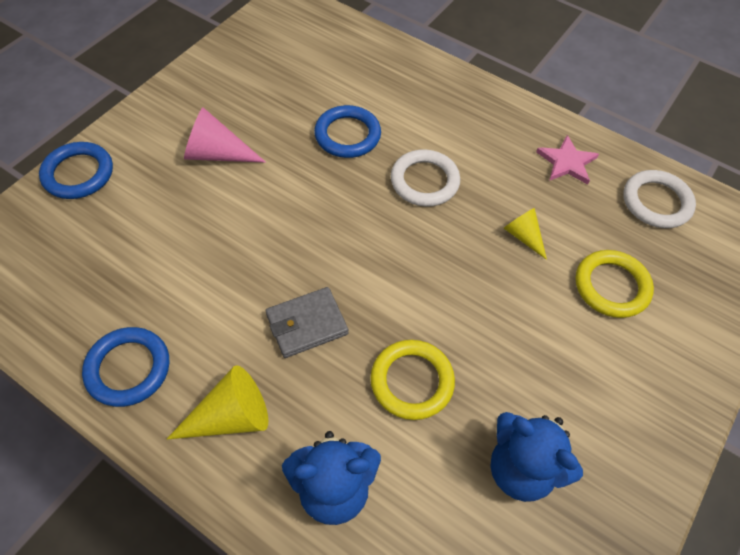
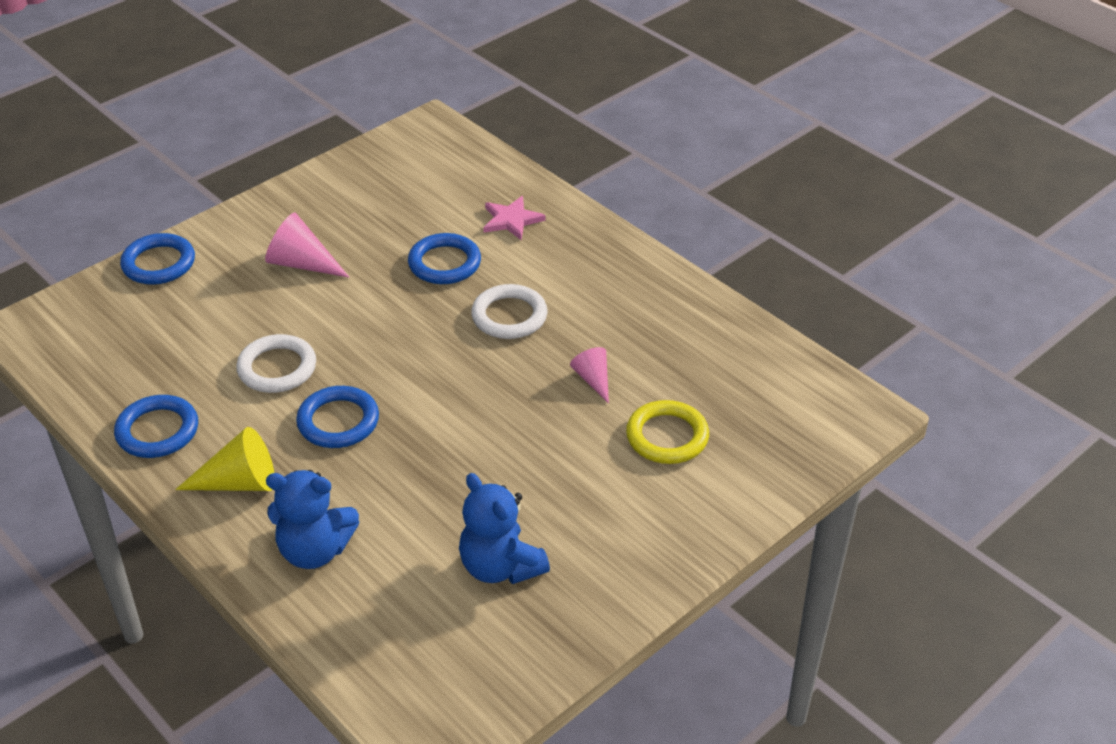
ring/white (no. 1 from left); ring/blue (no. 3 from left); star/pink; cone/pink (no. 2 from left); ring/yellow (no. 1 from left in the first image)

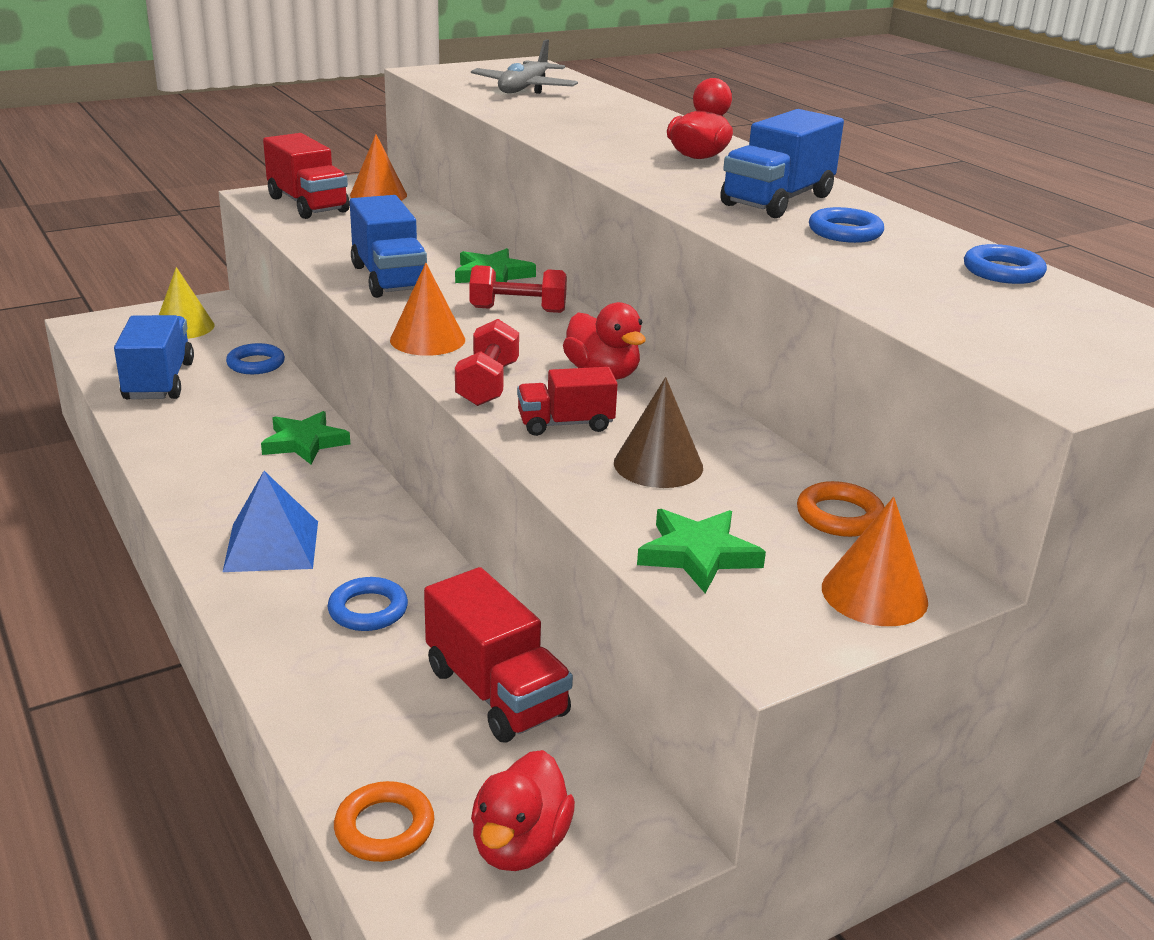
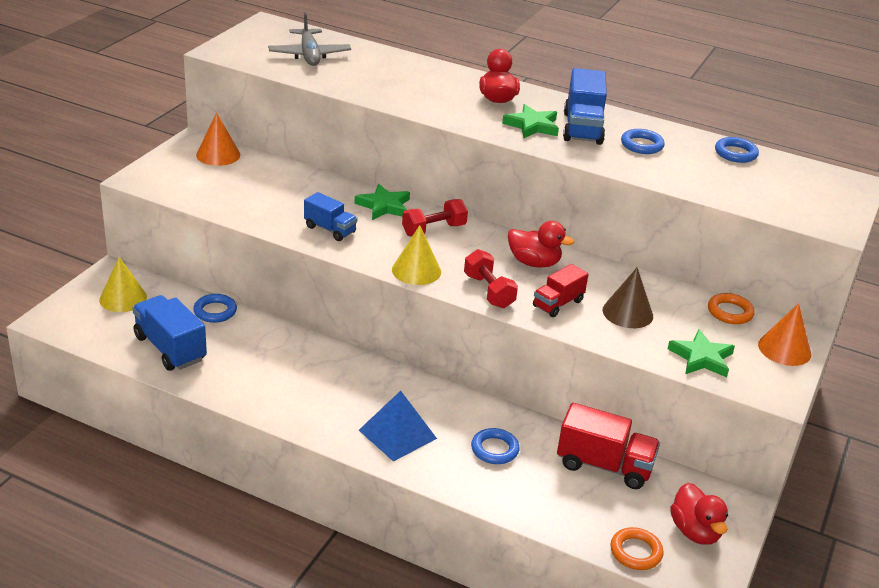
truck/blue (no. 2 from left); cone/yellow (no. 2 from left); star/green (no. 2 from left); truck/red (no. 1 from left in the first image)

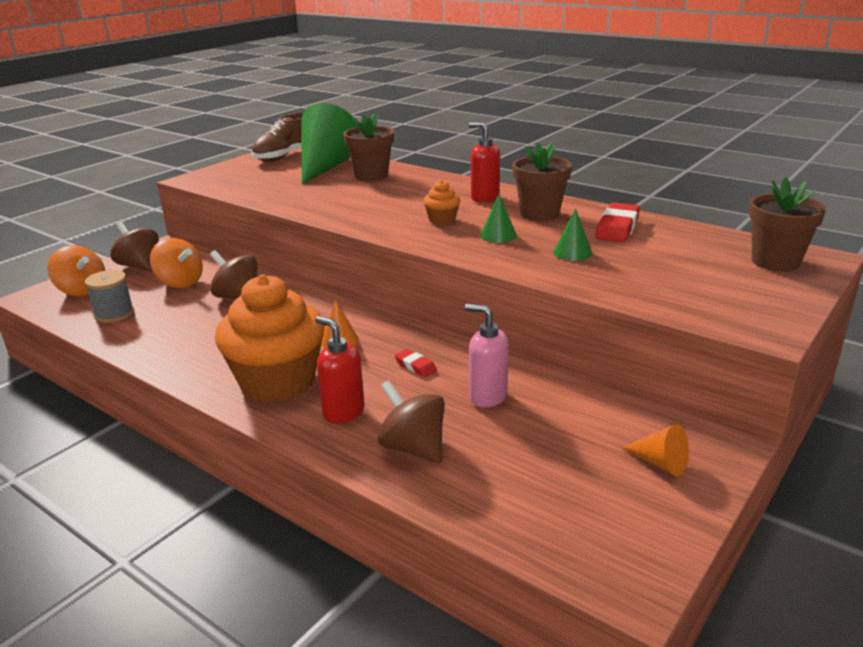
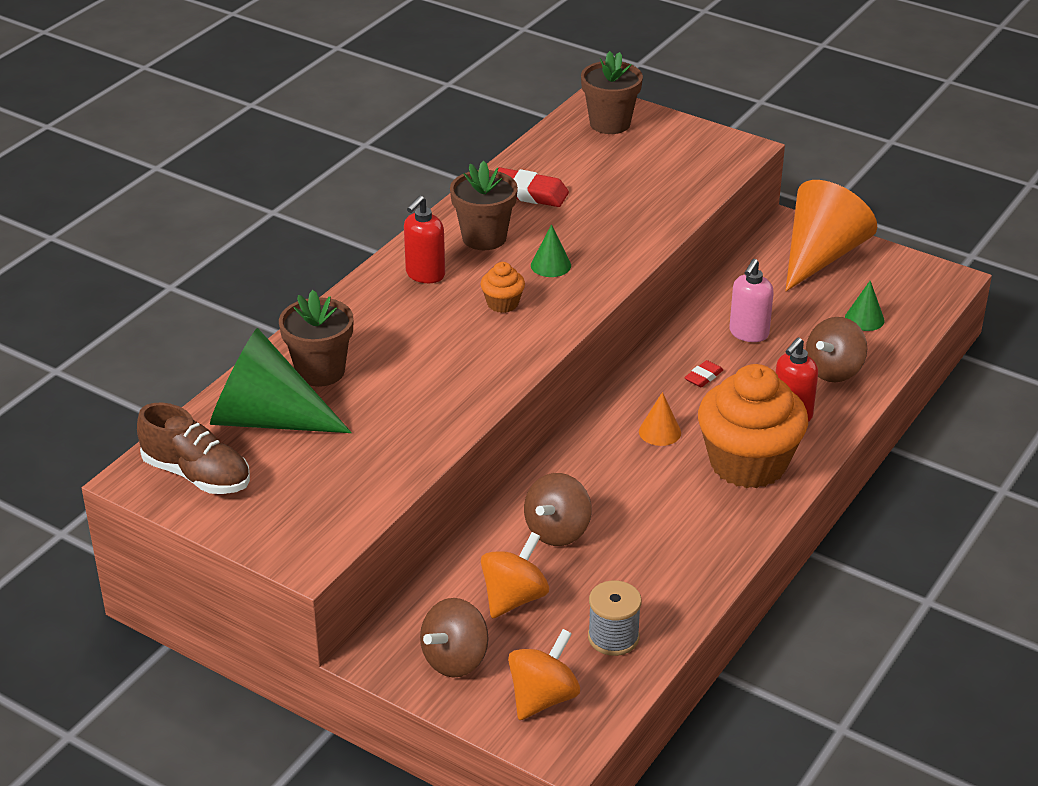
cone/orange (no. 2 from left); cone/green (no. 3 from left)

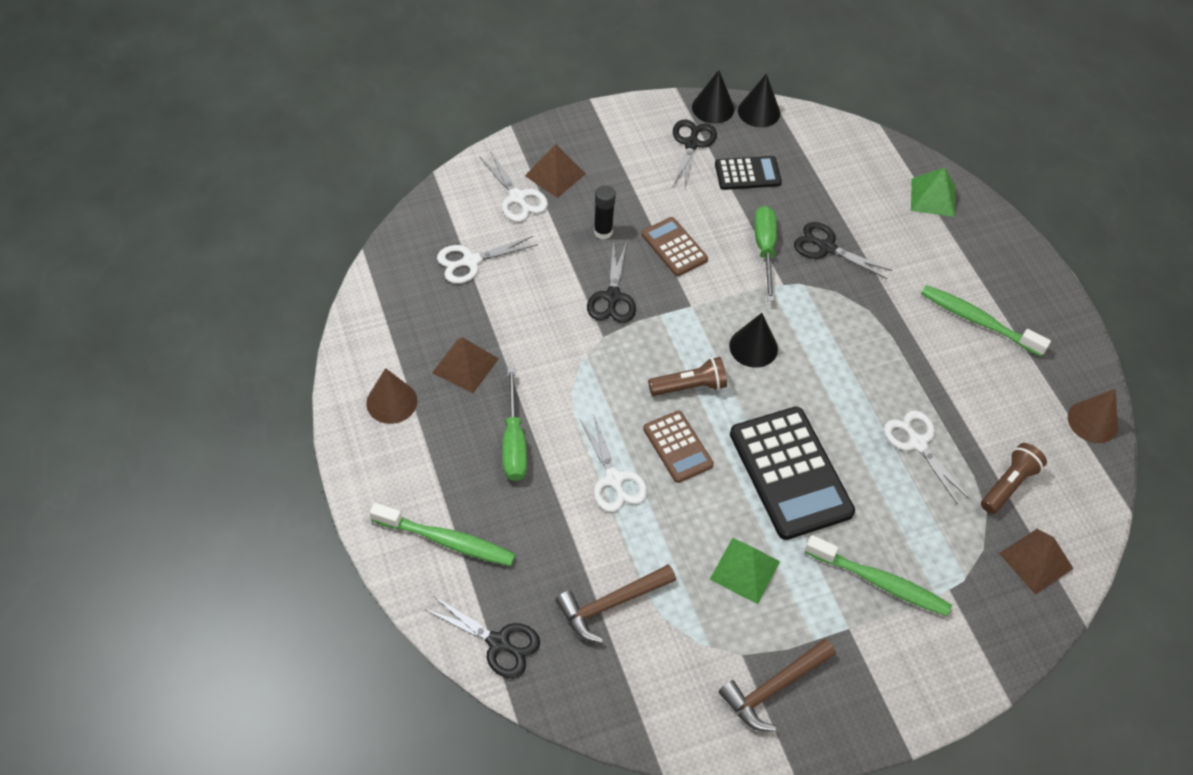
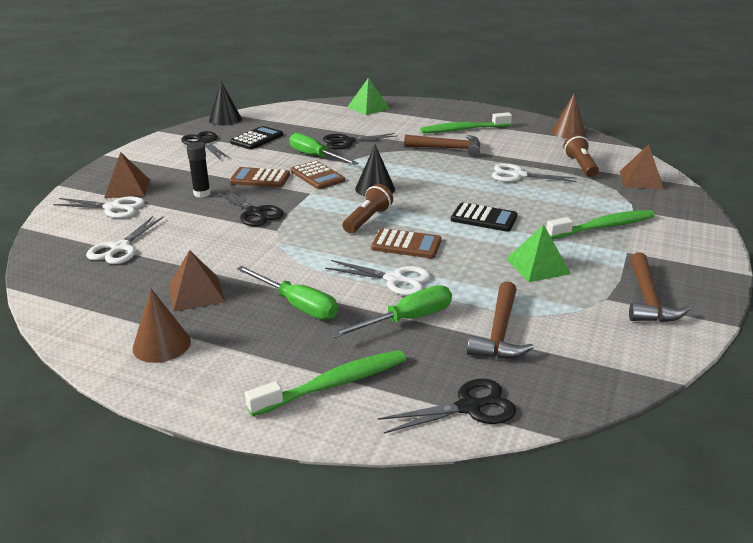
calculator/brown (no. 2 from left); screwdriver/green (no. 3 from left); hammer/brown (no. 1 from left); calculator/black (no. 2 from left); cone/black (no. 1 from left in the first image)

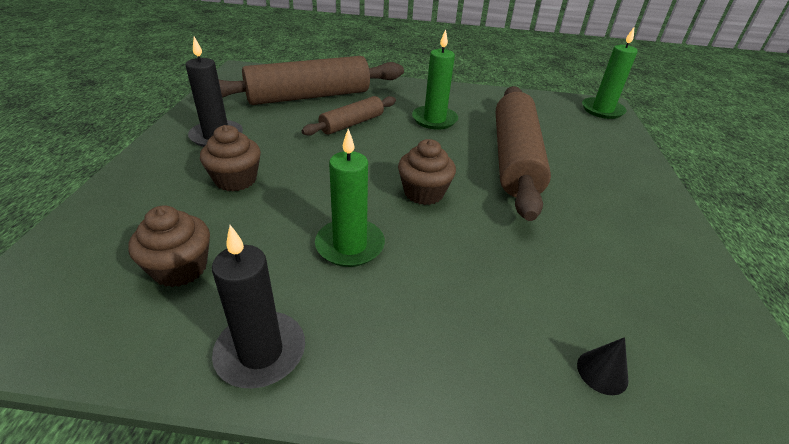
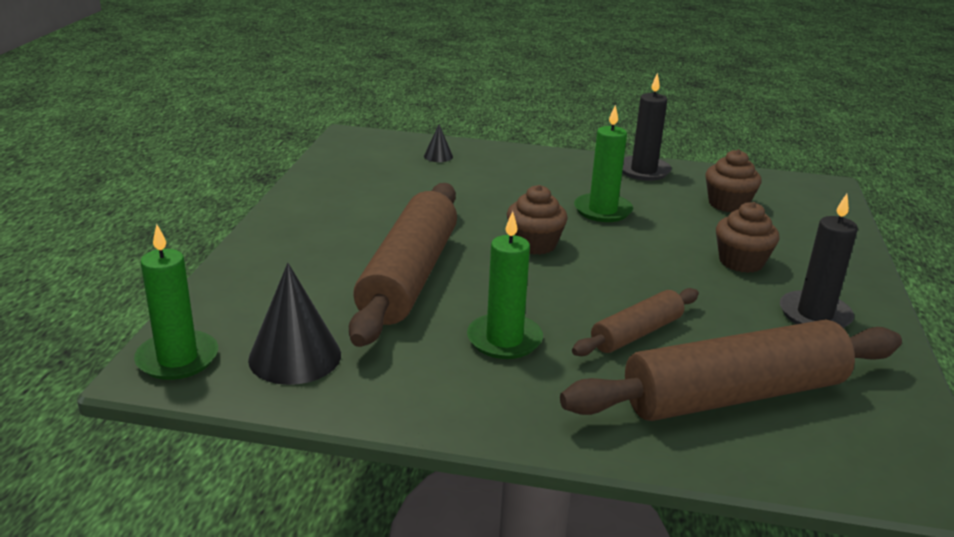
cone/black (no. 1 from left)

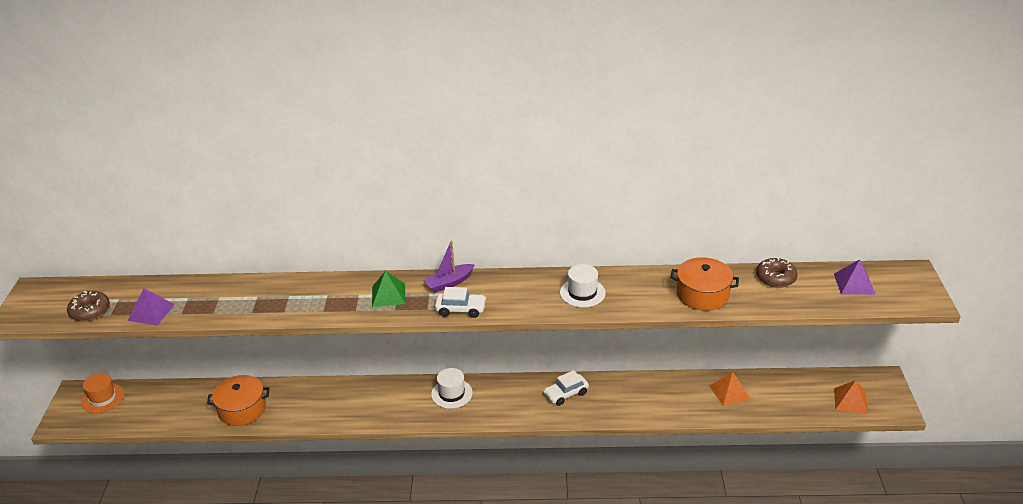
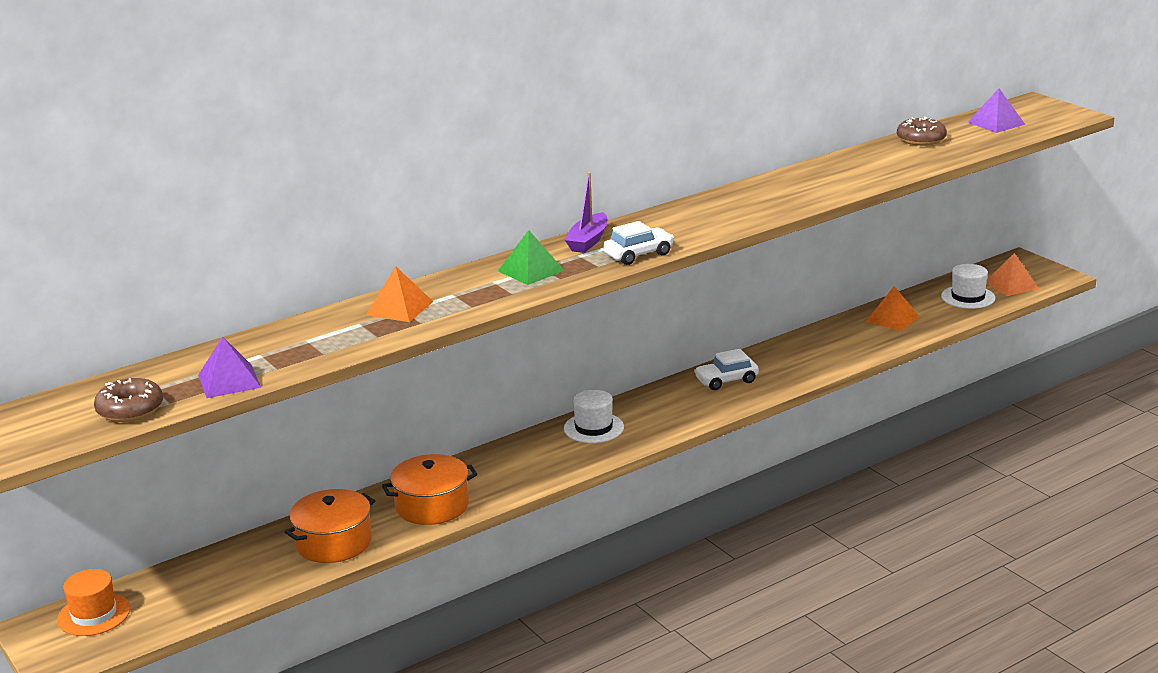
pyramid/orange (no. 1 from left); pot/orange (no. 2 from left); car/white (no. 2 from left); hat/white (no. 2 from left)

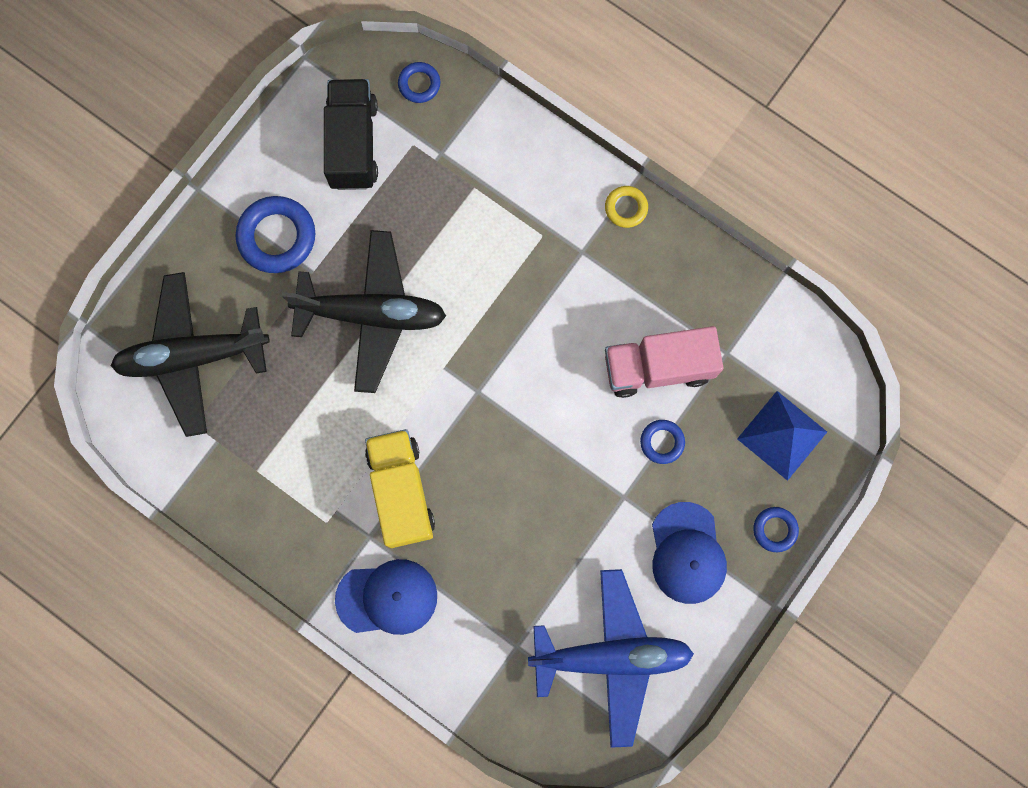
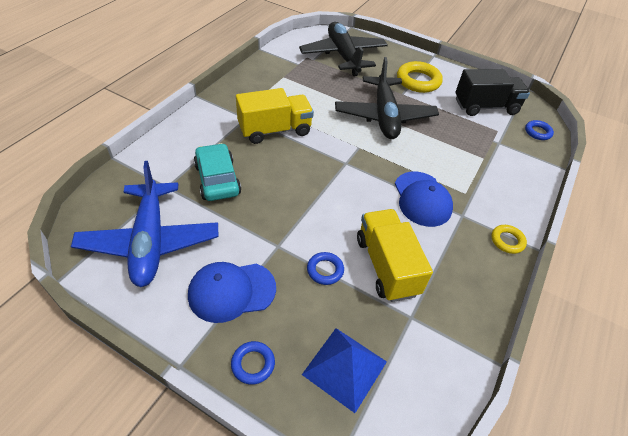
car/turquoise; truck/yellow (no. 2 from left); cap/blue (no. 2 from left); ring/yellow (no. 1 from left)

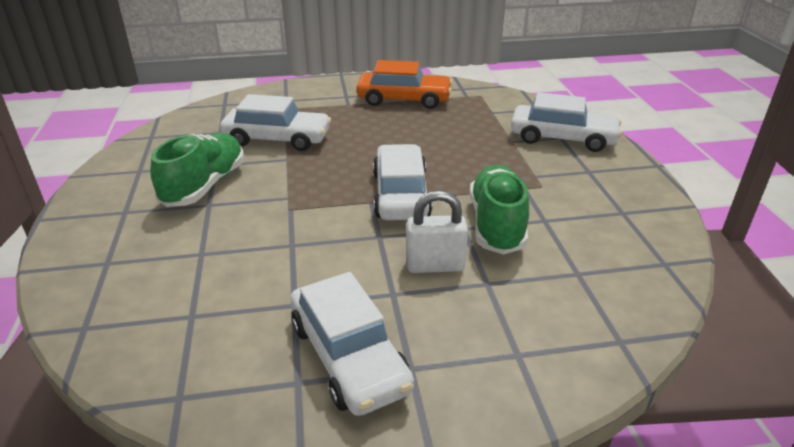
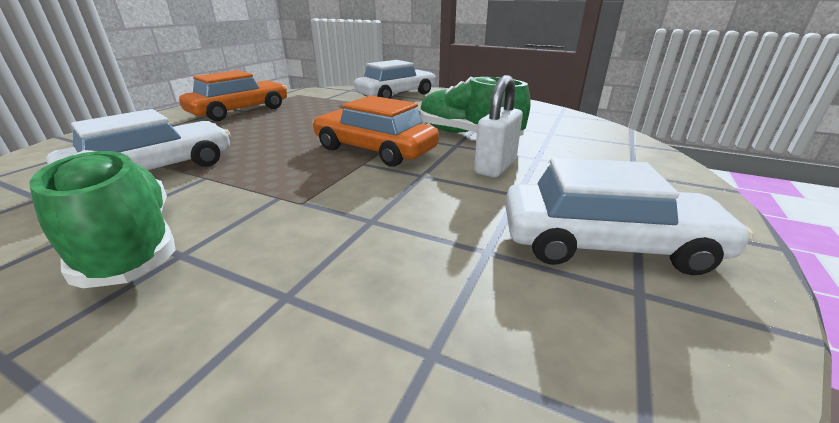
car/orange (no. 2 from left)

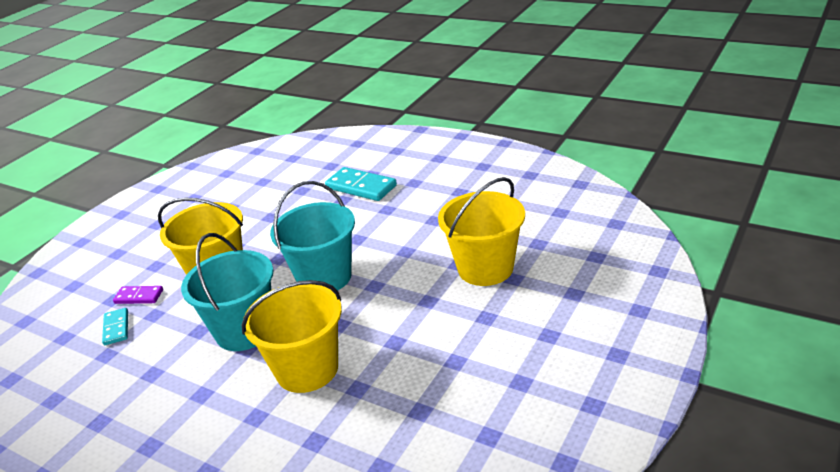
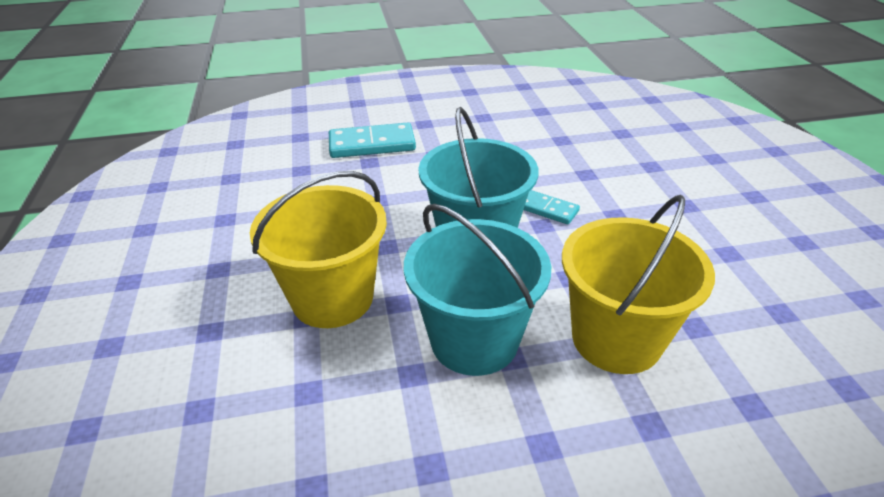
domino/turquoise (no. 2 from left); domino/purple; bucket/yellow (no. 3 from left in the first image)

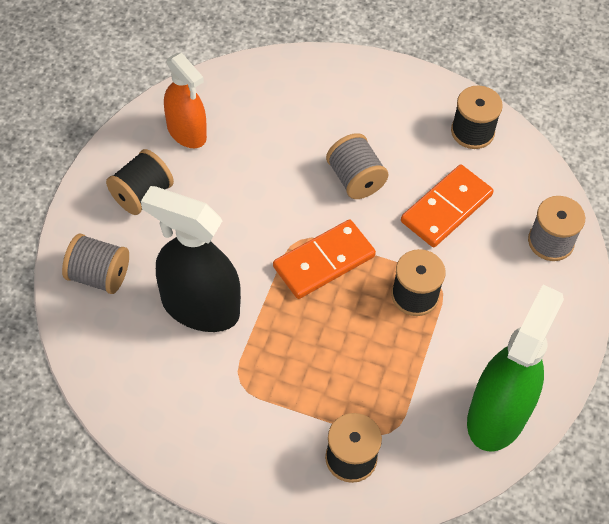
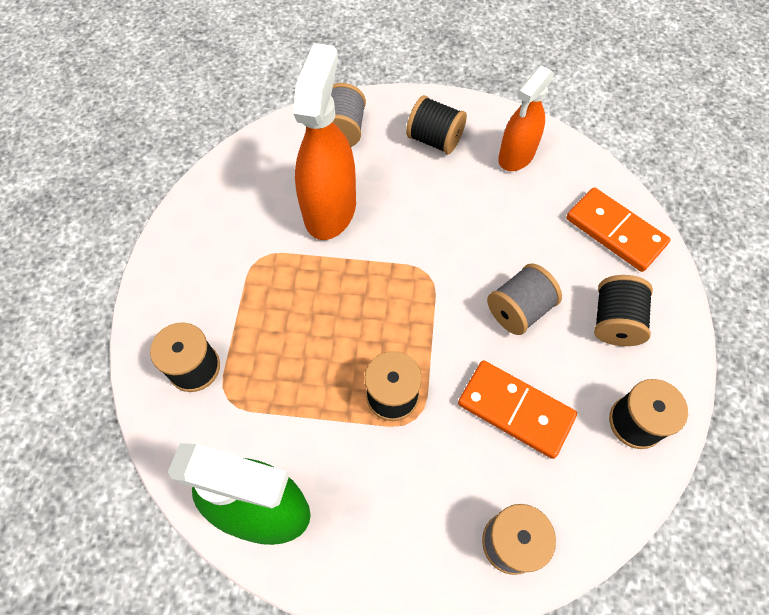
spray bottle/orange (no. 1 from left); domino/orange (no. 2 from left); spool/black (no. 4 from left)

